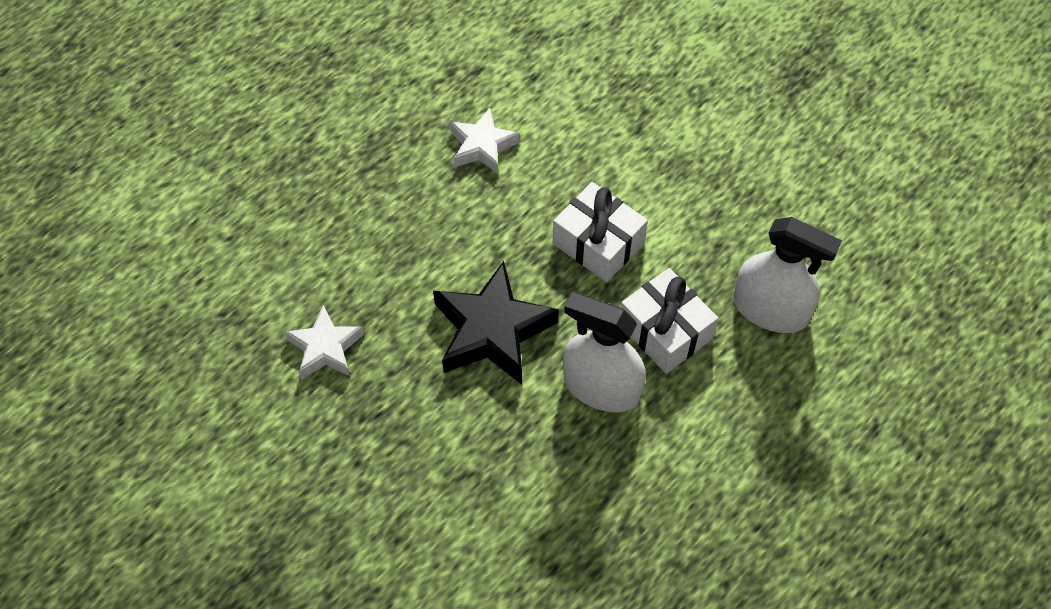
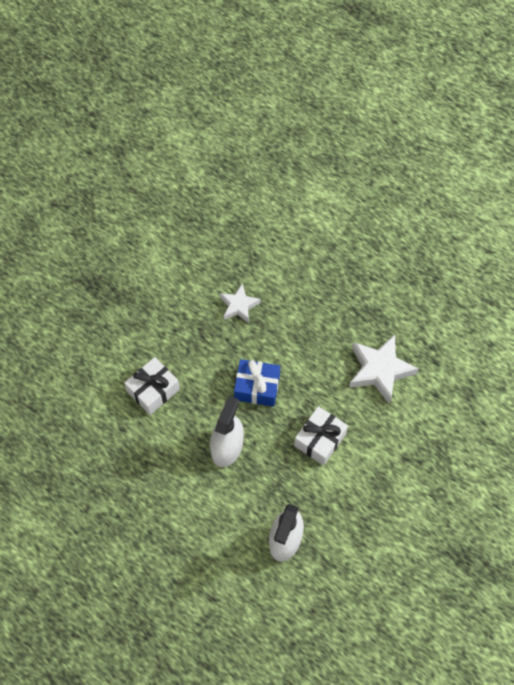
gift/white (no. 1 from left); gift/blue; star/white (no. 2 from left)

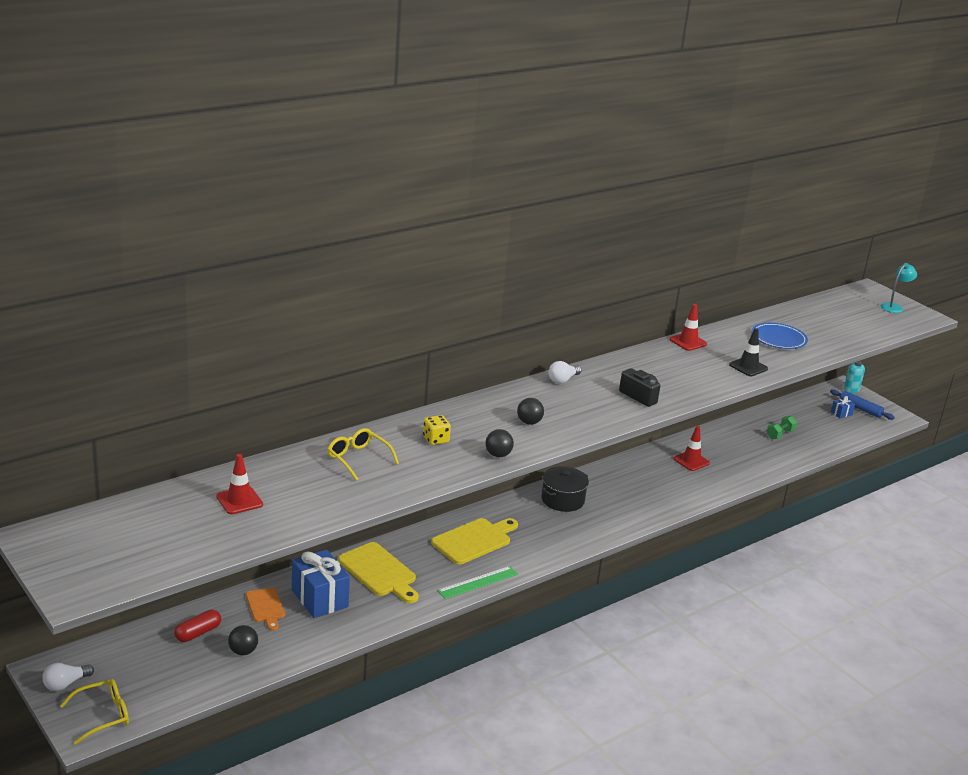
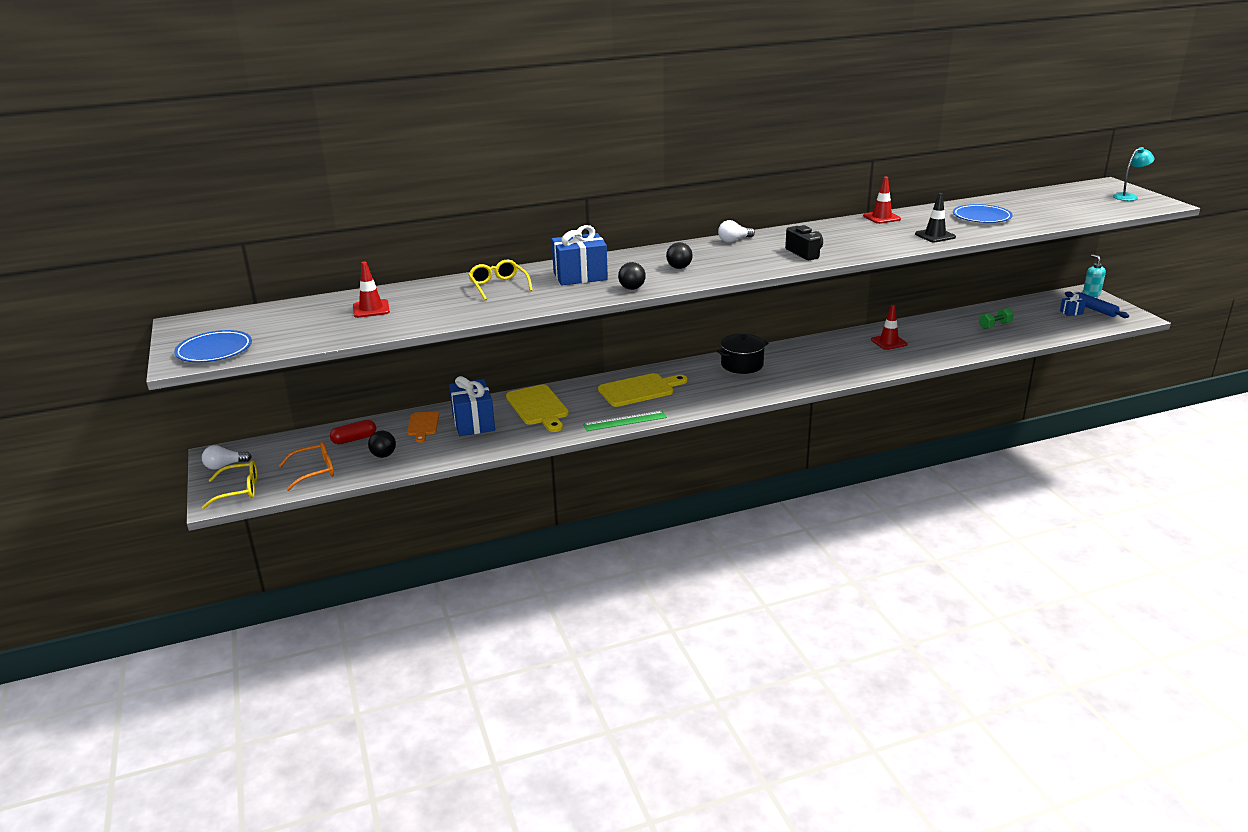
plate/blue (no. 1 from left); glasses/orange; gift/blue (no. 2 from left)

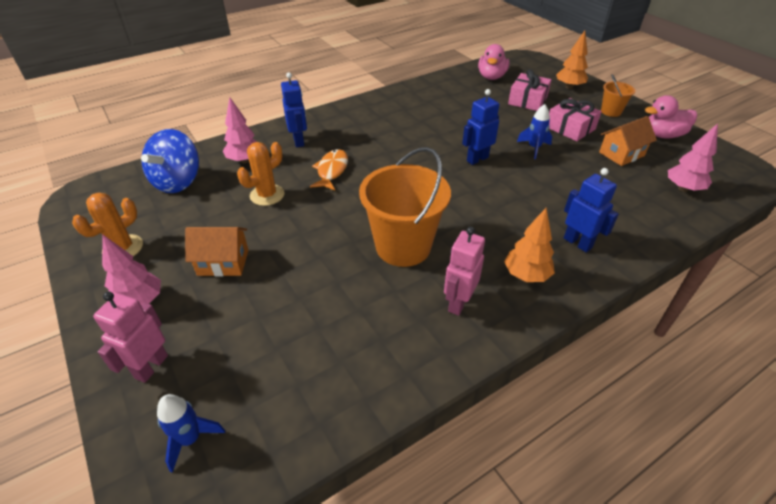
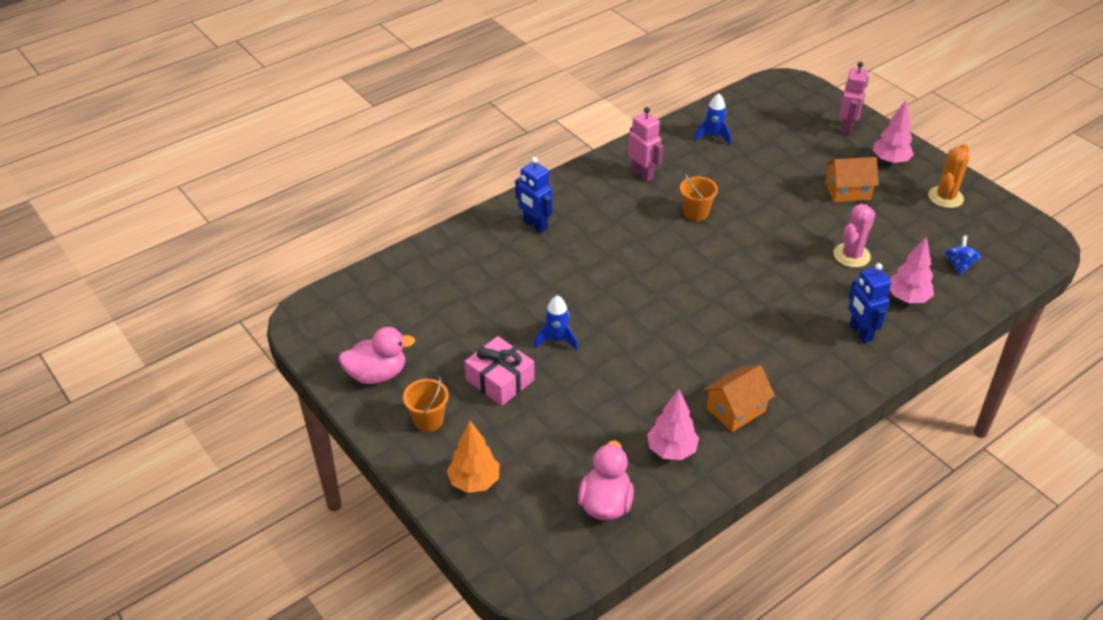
robot/pink (no. 1 from left); tree/pink (no. 1 from left); bucket/orange (no. 2 from left); rocket/blue (no. 2 from left); house/orange (no. 1 from left); cactus/pink; spinning top/blue; fish/orange; robot/blue (no. 2 from left in the first image); tree/orange (no. 1 from left in the first image); gift/pink (no. 1 from left in the first image)

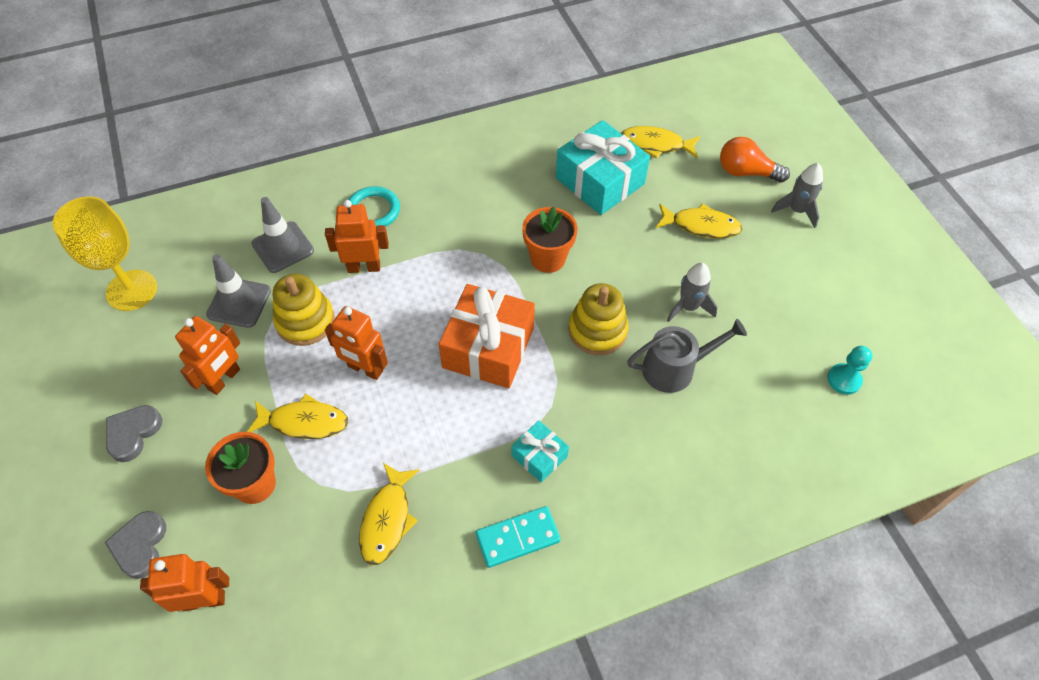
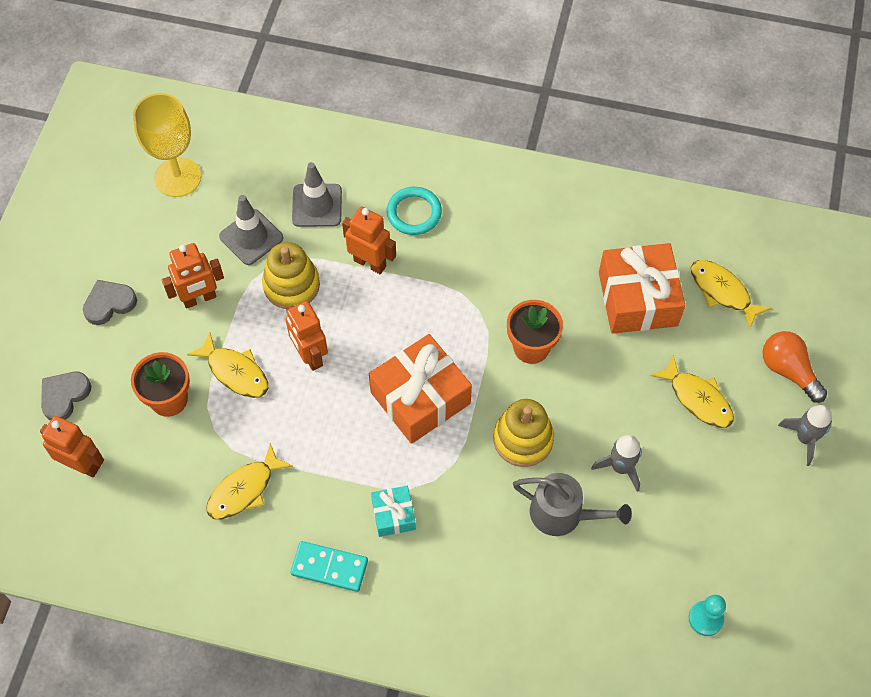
gift/orange (no. 2 from left)

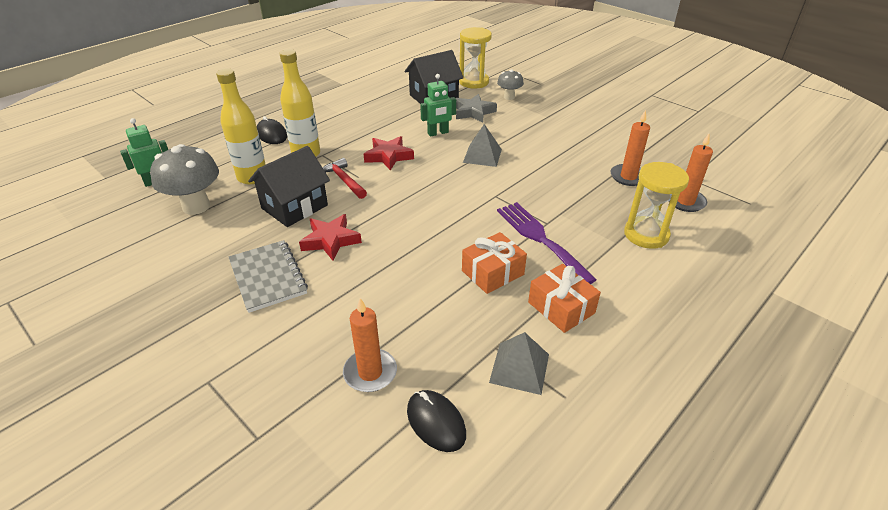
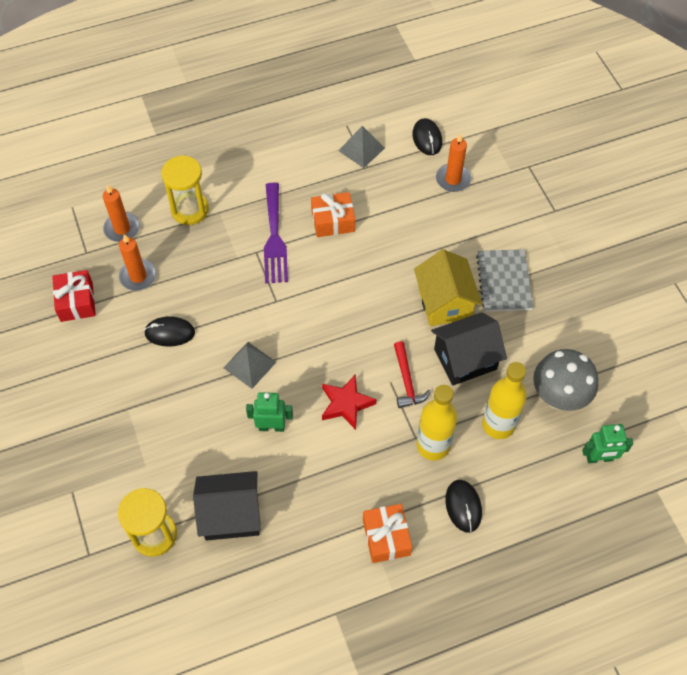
gift/red; mouse/black (no. 1 from left); gift/orange (no. 2 from left); house/yellow; star/grey; mushroom/grey (no. 2 from left in the first image)

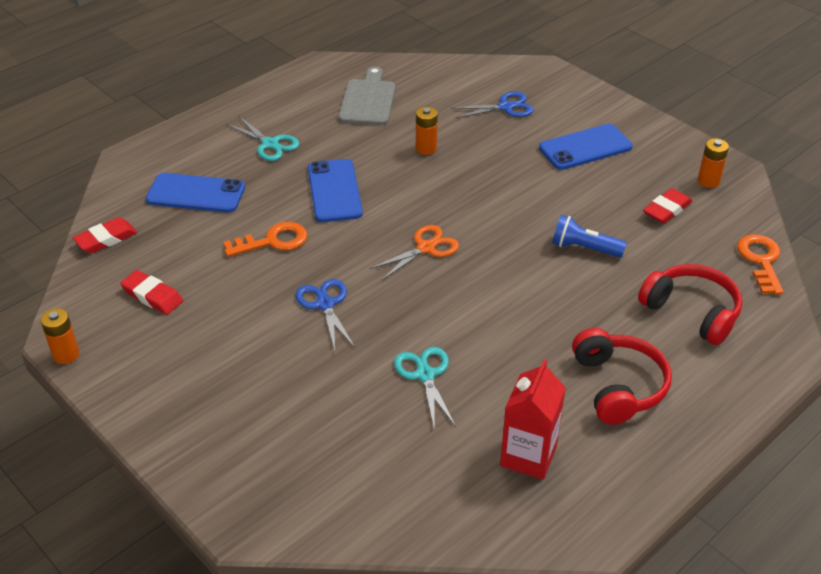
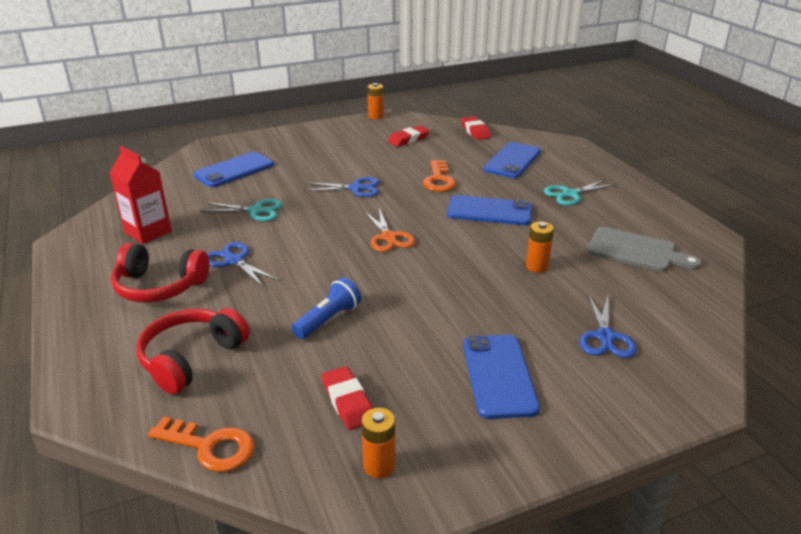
headphones/red (no. 2 from left); phone/blue (no. 1 from left); scissors/blue (no. 1 from left)

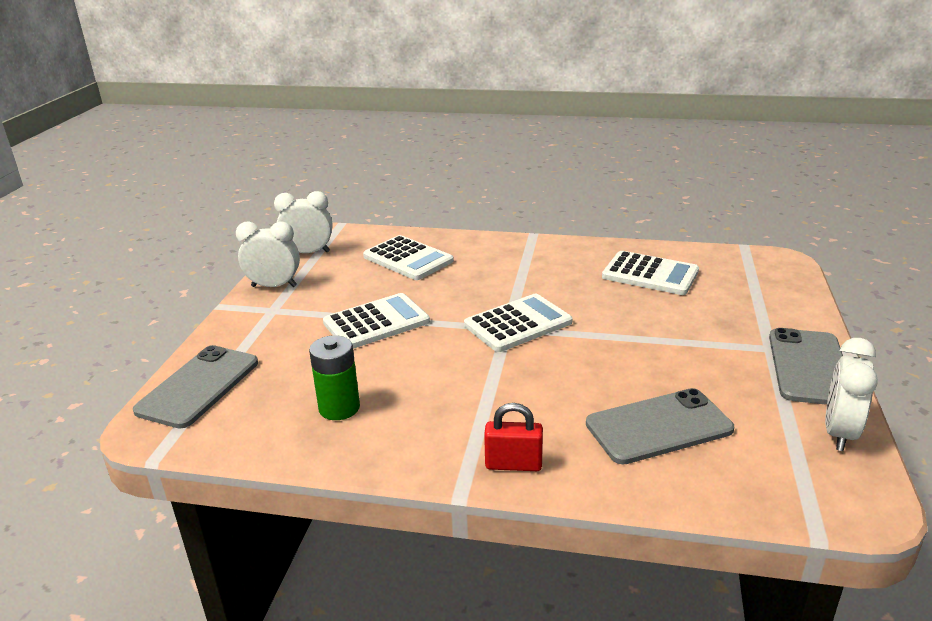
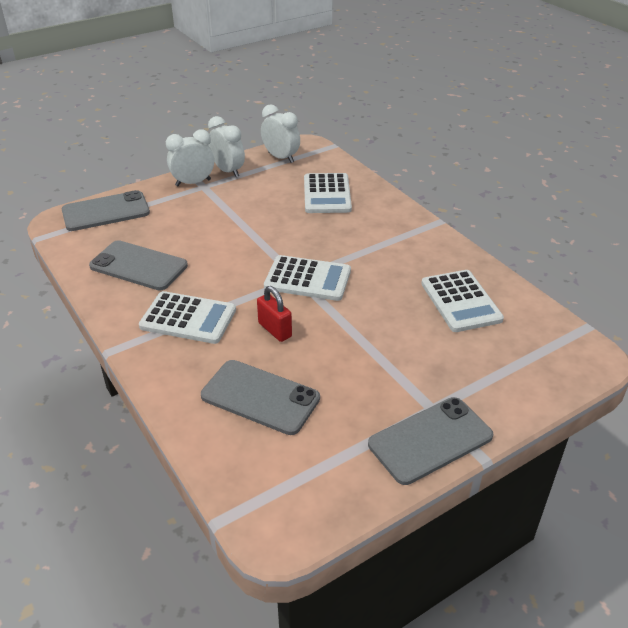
phone/grey (no. 2 from left); calculator/white (no. 1 from left); clock/white (no. 1 from left); padlock/red

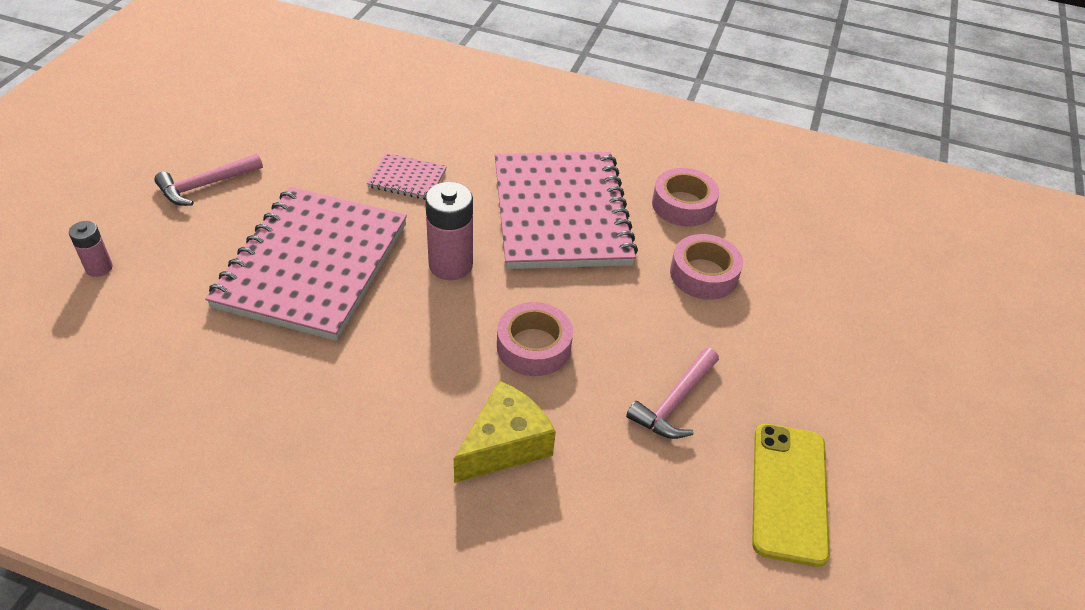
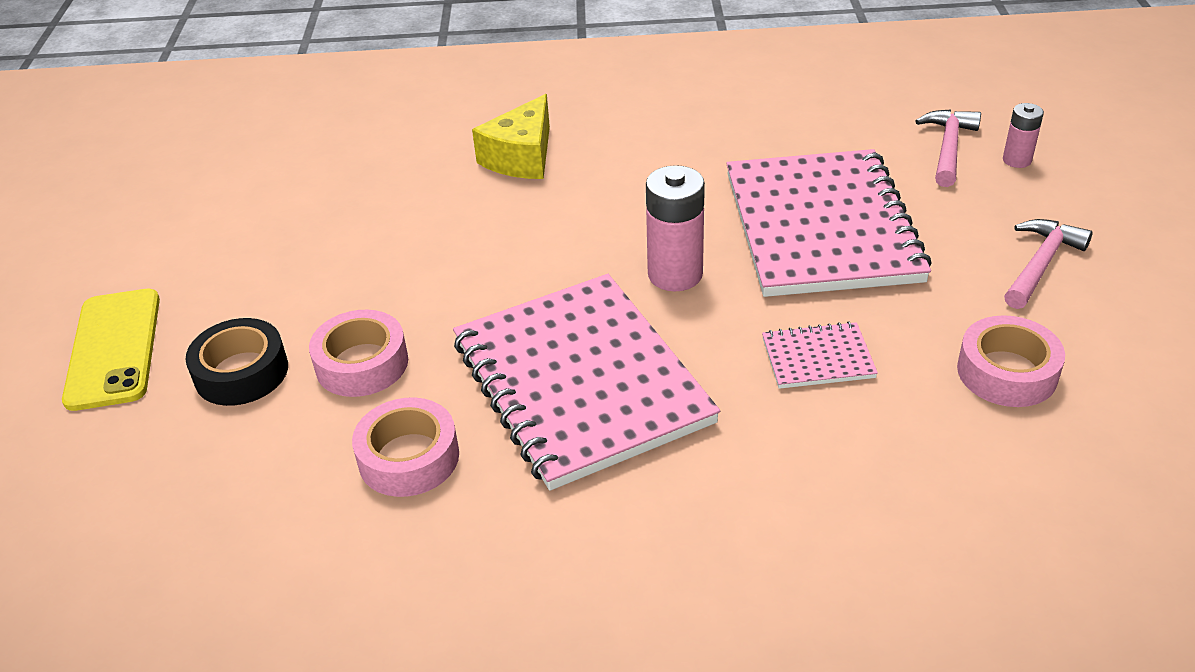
phone/yellow; tape/black; hammer/pink (no. 1 from left); tape/pink (no. 3 from left)

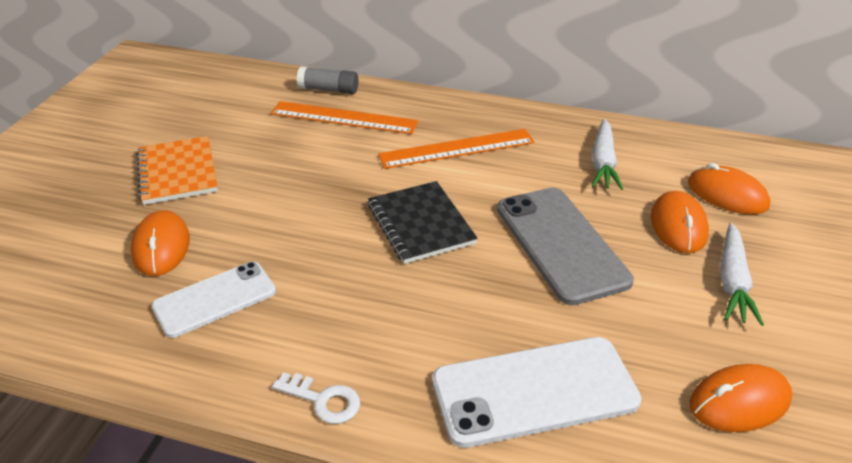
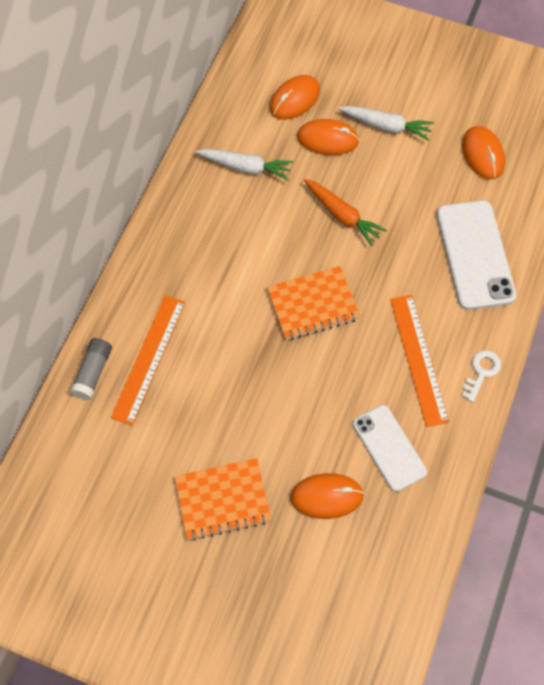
notebook/orange (no. 2 from left); carrot/orange; ruler/orange (no. 2 from left)

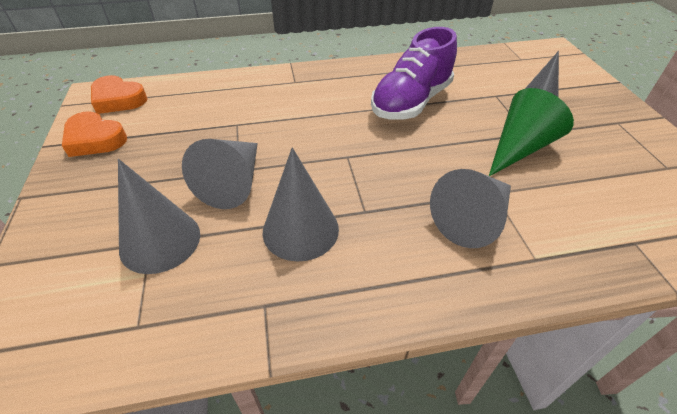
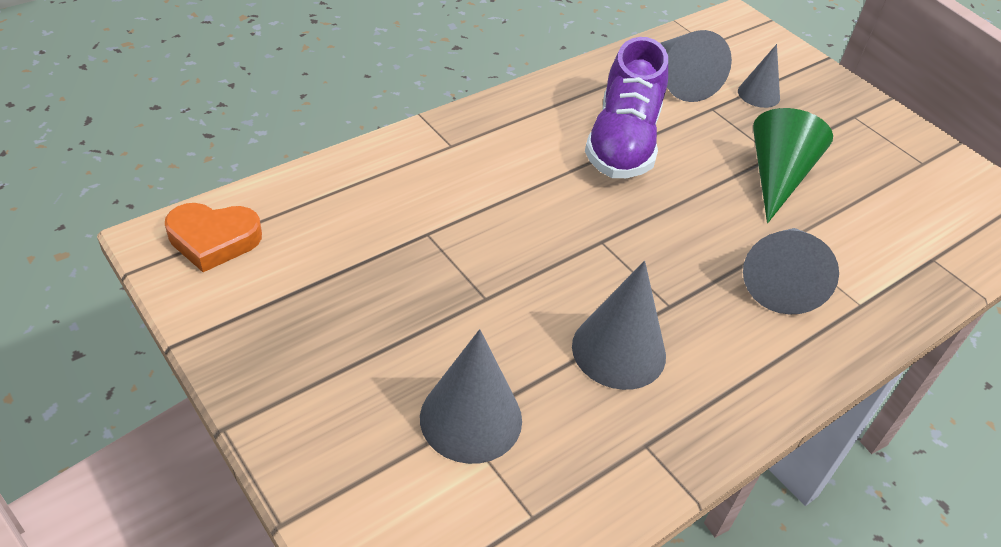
cone/grey (no. 3 from left); heart/orange (no. 1 from left in the first image)

